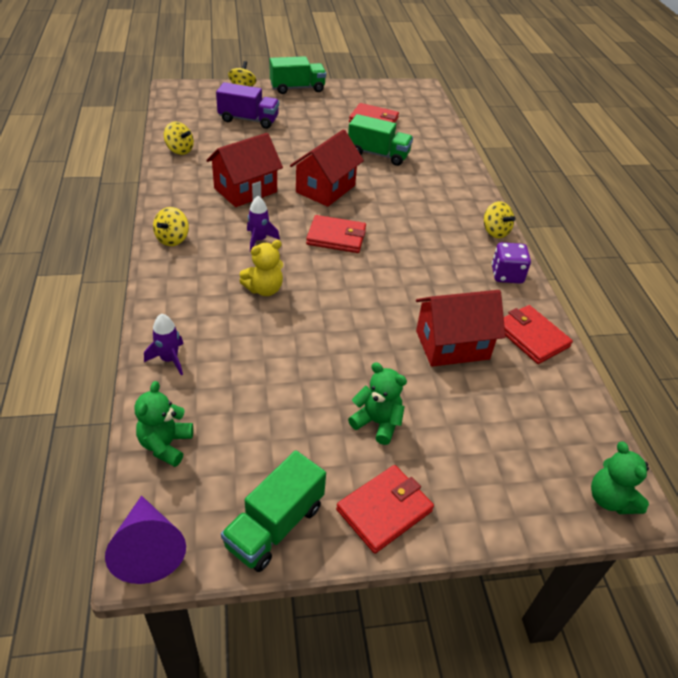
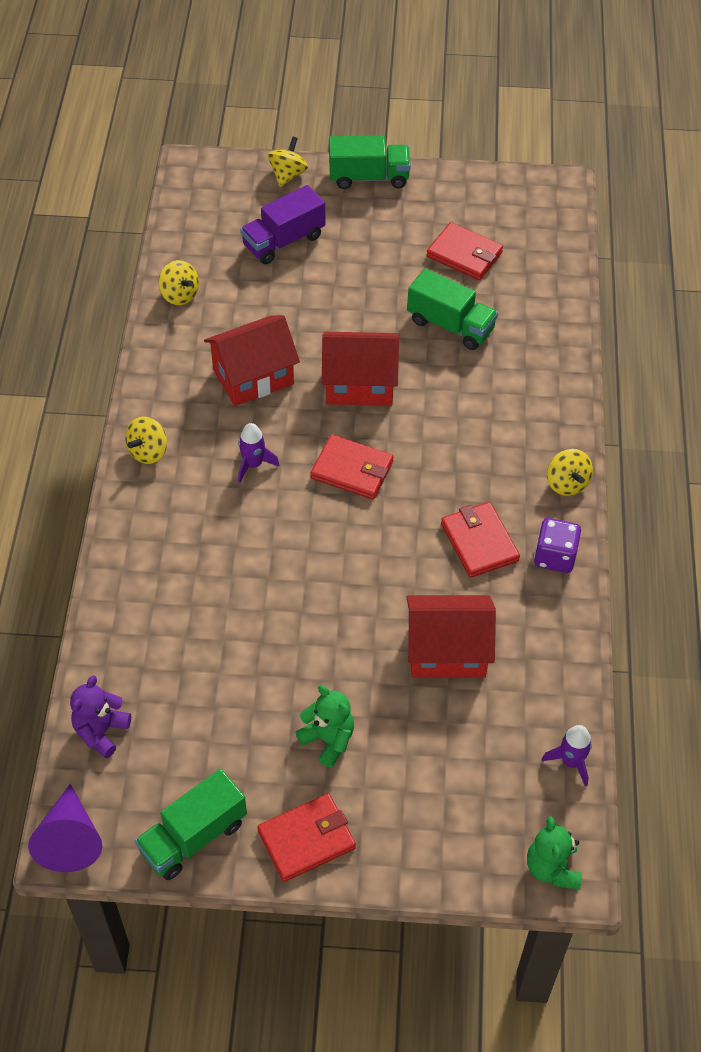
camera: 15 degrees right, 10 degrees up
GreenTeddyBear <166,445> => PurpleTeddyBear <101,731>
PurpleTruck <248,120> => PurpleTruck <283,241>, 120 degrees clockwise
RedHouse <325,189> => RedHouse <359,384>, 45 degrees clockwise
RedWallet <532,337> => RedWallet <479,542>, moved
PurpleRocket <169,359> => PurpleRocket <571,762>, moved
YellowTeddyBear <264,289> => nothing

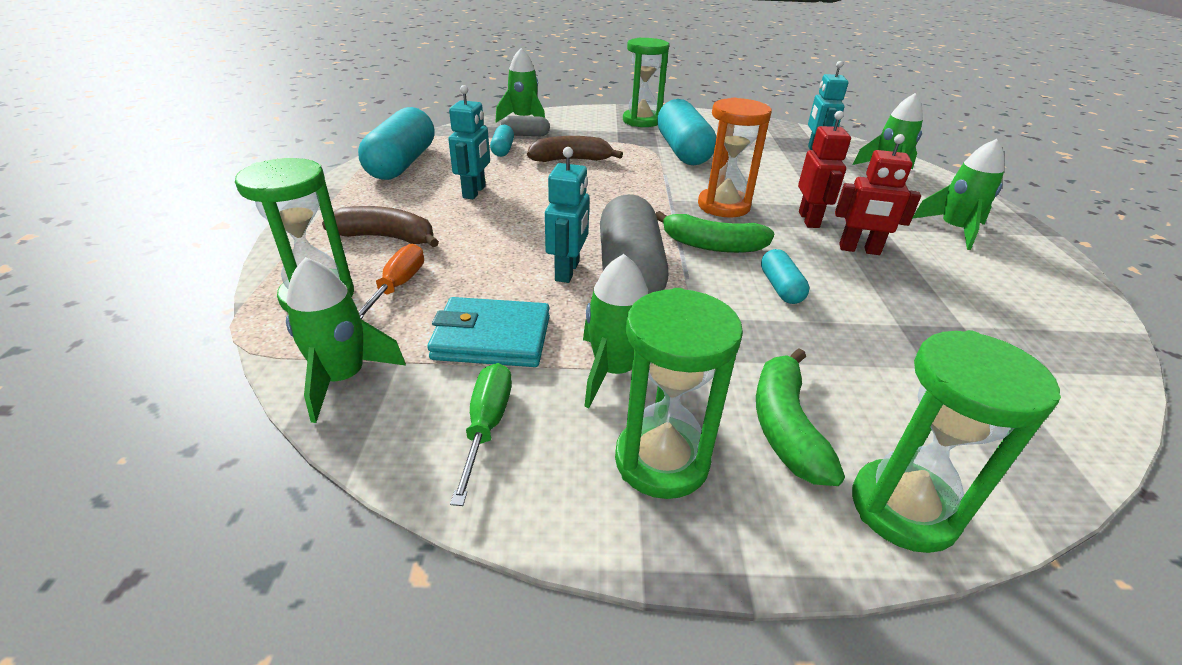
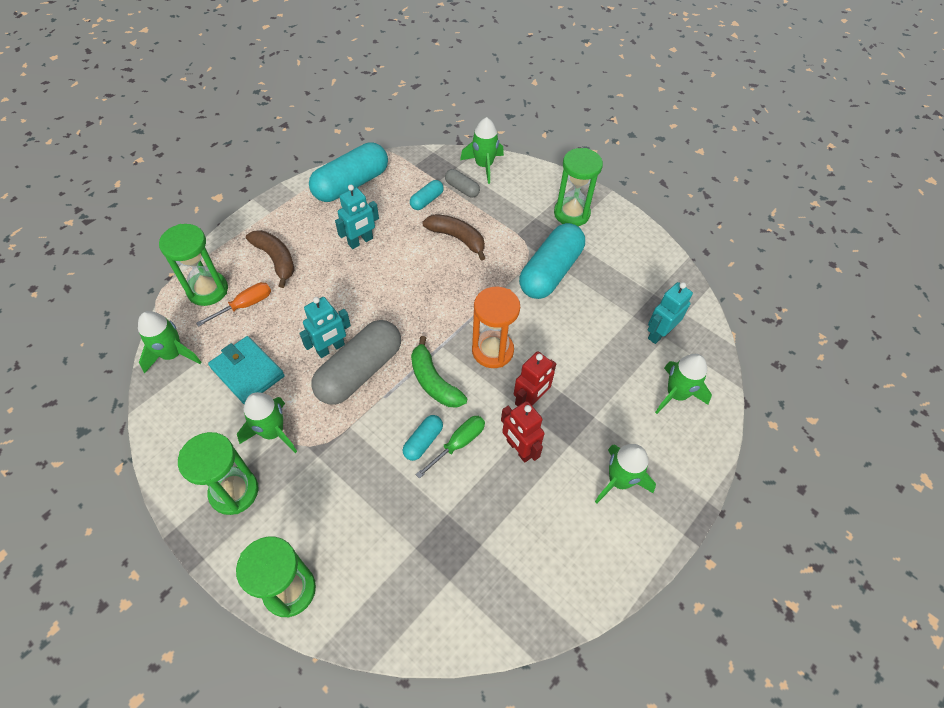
camera: 40 degrees right, 20 degrees up
GreenScrewdriver <487,426> => GreenScrewdriver <458,444>, moved
GreenBanana <785,426> => nothing

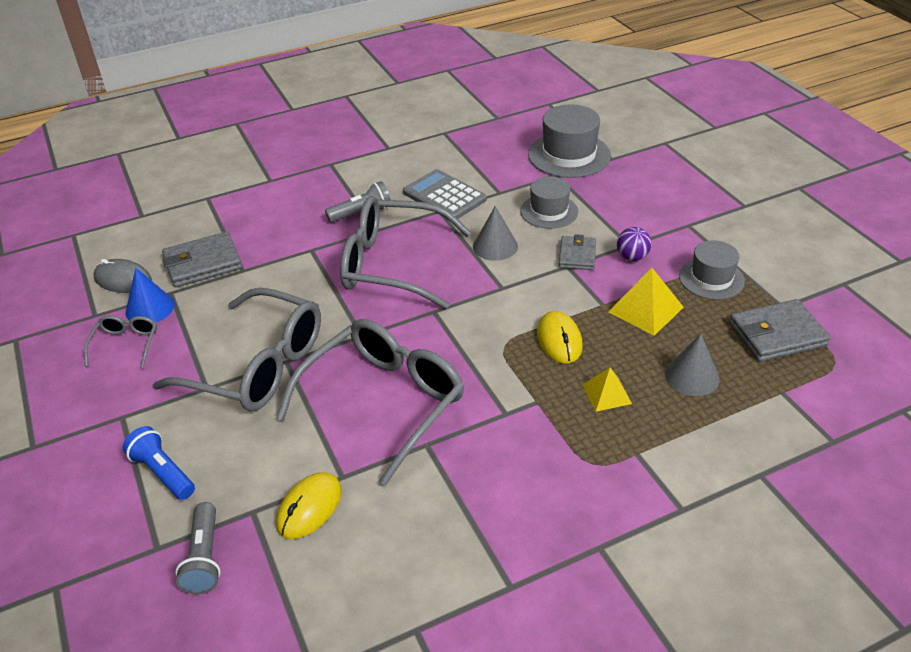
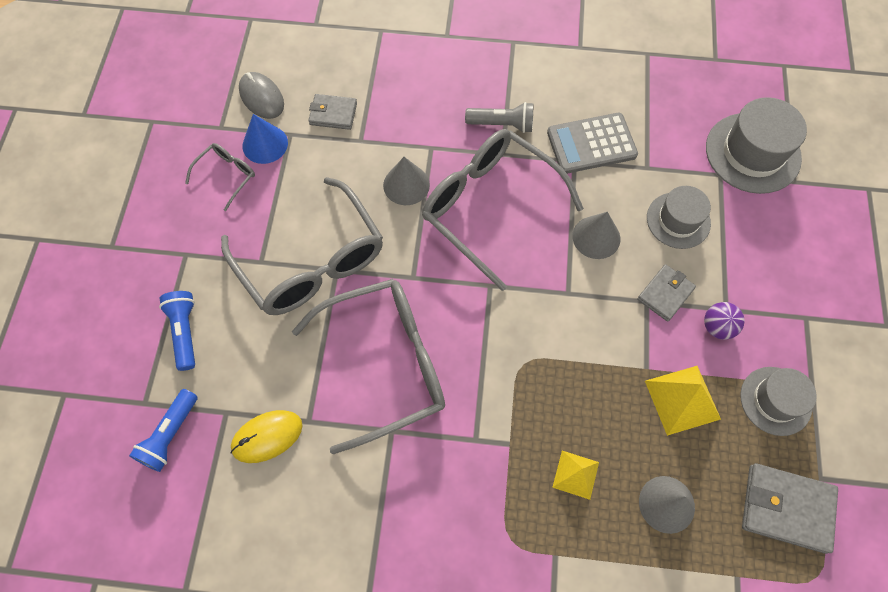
camera: 30 degrees right, 25 degrees up
GreyFlashlight <204,558> => BlueFlashlight <170,435>
GreyWallet <203,263> => GreyWallet <333,114>, x0.64
nothing => GreyCone <406,185>
GreyCalculator <444,196> => GreyCalculator <591,144>, 90 degrees counterclockwise
YellowMouse <559,340> => nothing

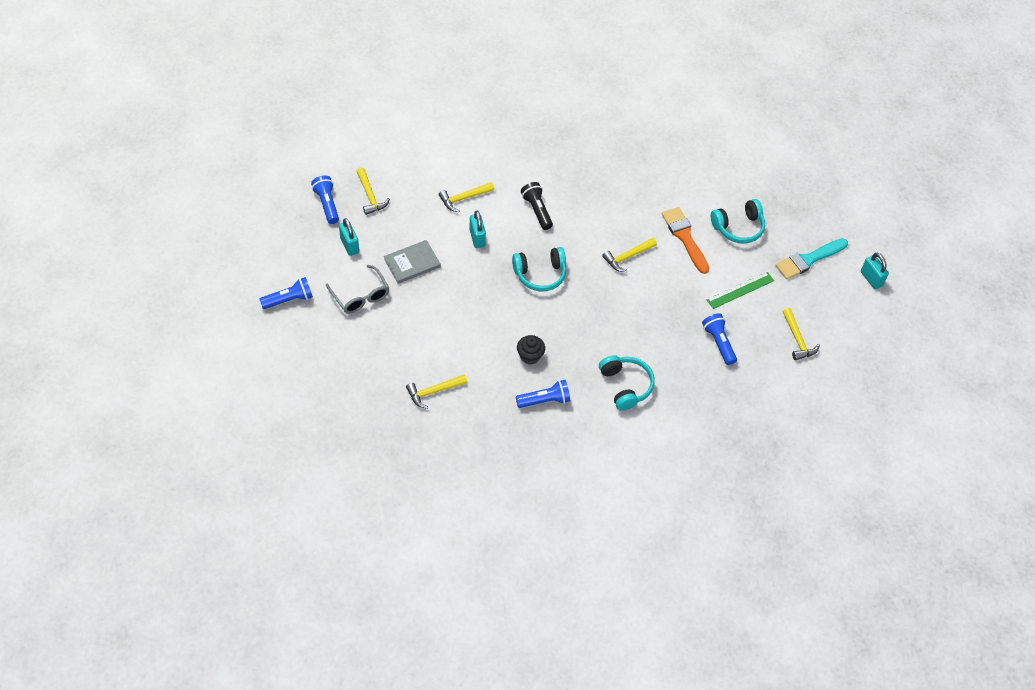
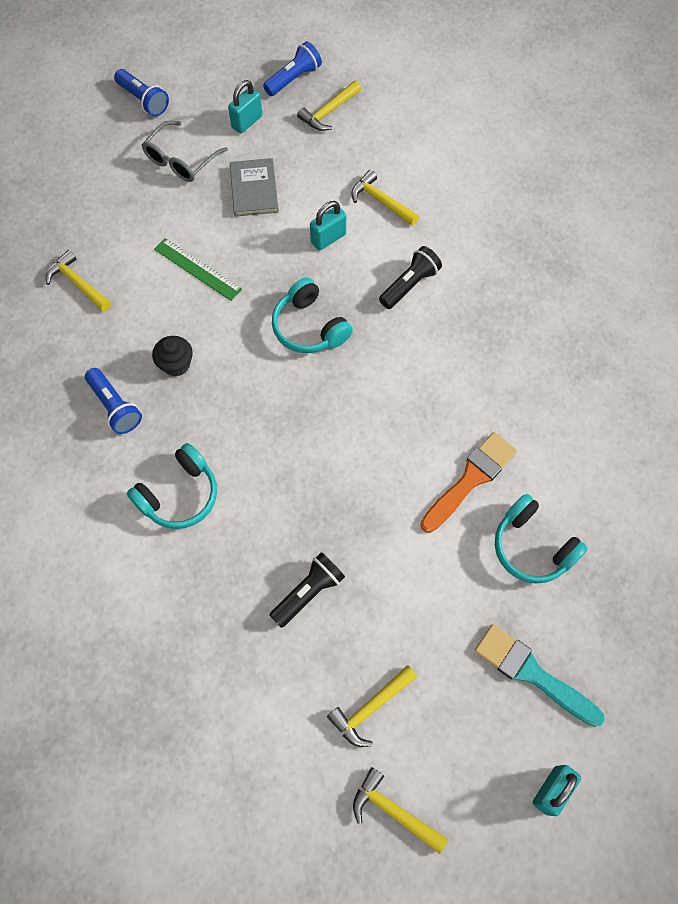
camera: 70 degrees right, 10 degrees up
GreenRuler <740,290> => GreenRuler <197,269>, moved
GreyBook <412,263> => GreyBook <254,189>, 45 degrees clockwise
BlueFlashlight <719,343> => BlackFlashlight <308,592>
YellowHammer <627,257> => YellowHammer <393,811>, moved

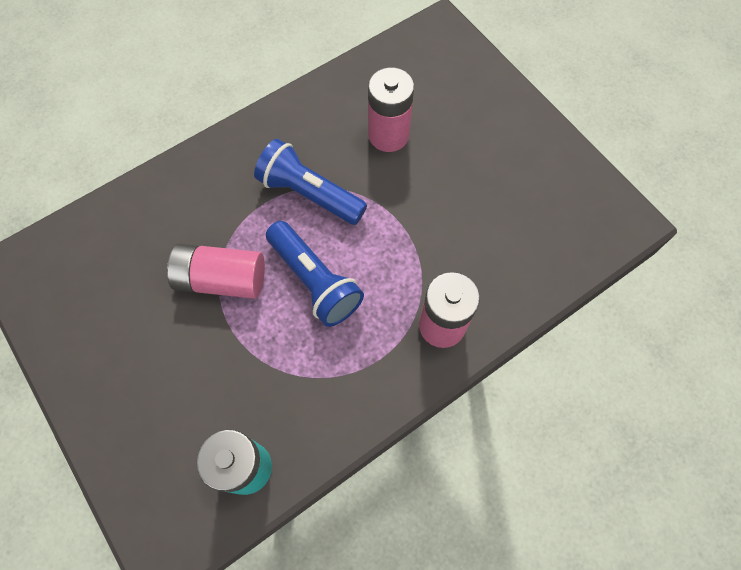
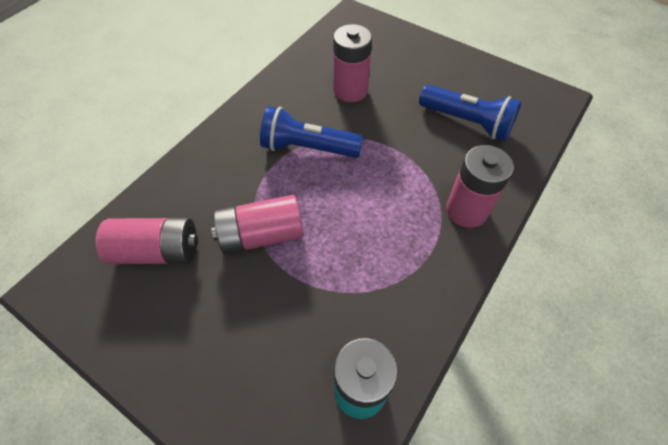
camera: 20 degrees left, 10 degrees down
nothing => PinkBattery <157,251>
BlueFlashlight <314,281> => BlueFlashlight <467,122>, moved

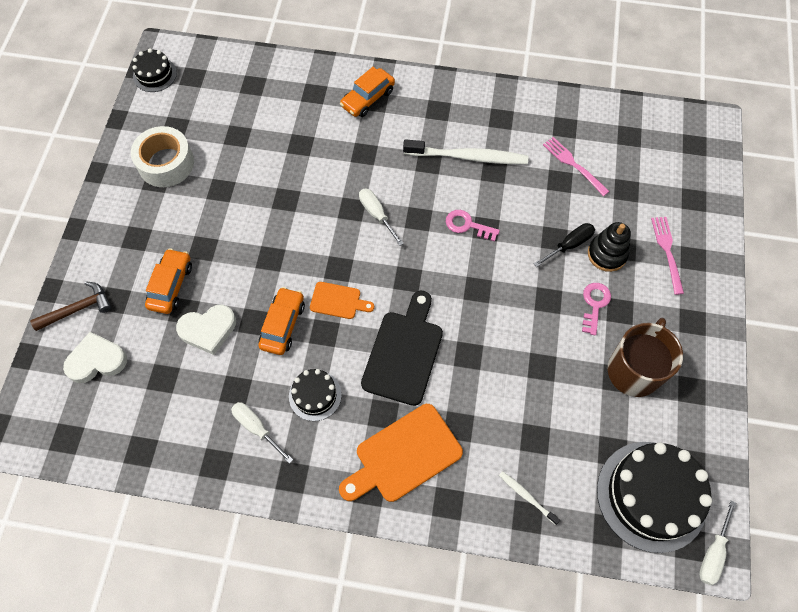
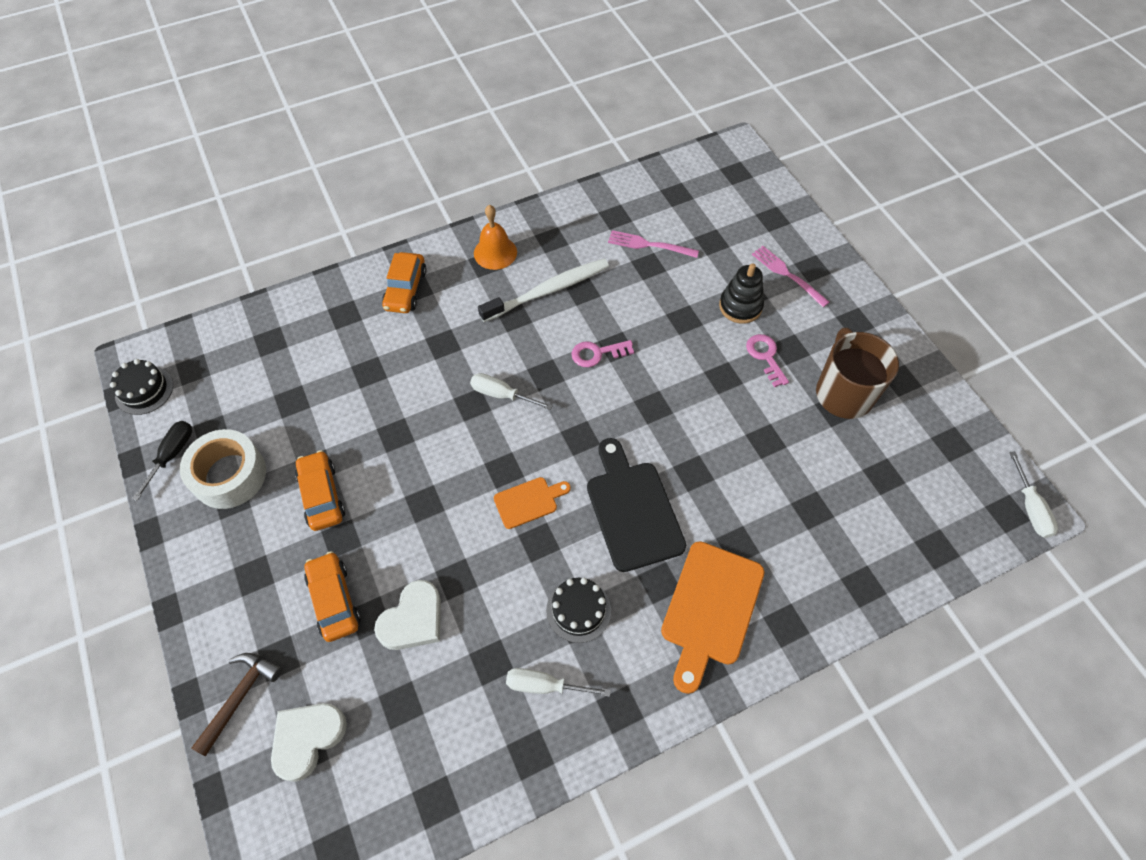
camera: 35 degrees left, 5 degrees down
BlackScrewdriver <569,245> => BlackScrewdriver <172,455>, moved
OrangeCar <283,325> => OrangeCar <322,495>, moved
nothing => OrangeBell <495,252>
WhiteToothbrush <527,497> => nothing
BlackCake <651,496> => nothing

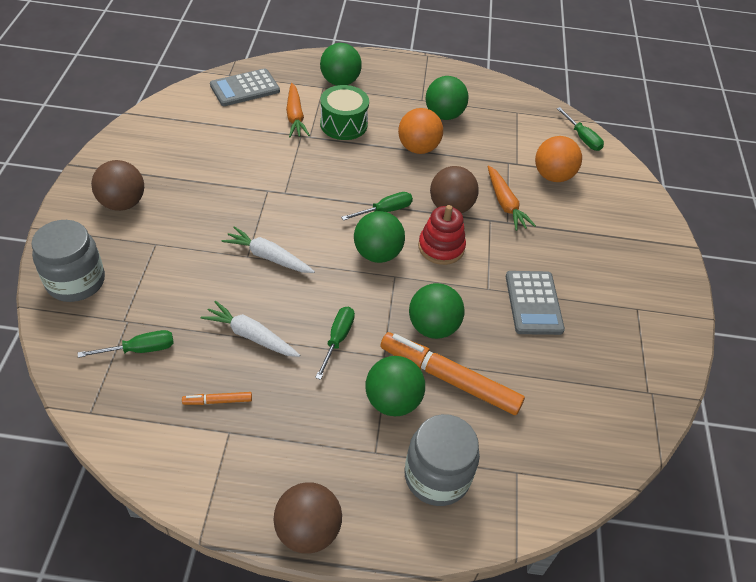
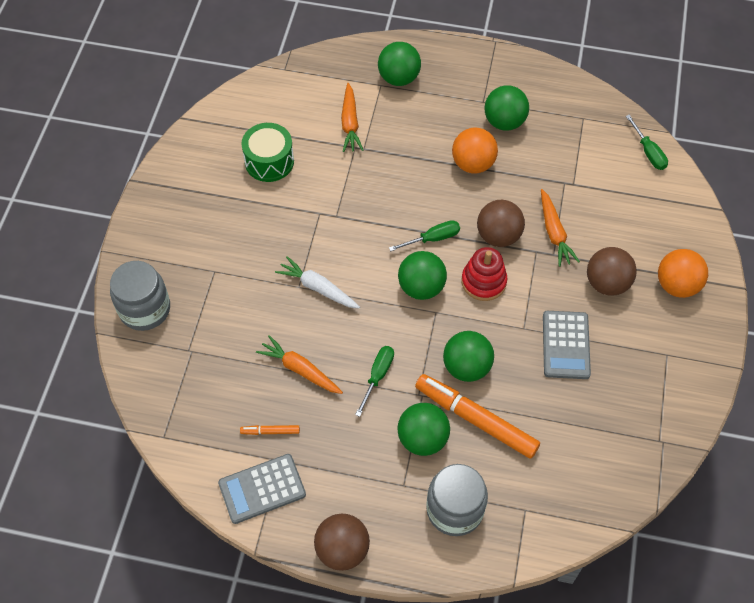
camera: 10 degrees right, 10 degrees up
GreyCalculator <245,88> => GreyCalculator <262,489>, moved
GreenDrum <343,124> => GreenDrum <269,161>, moved
WhiteCarrot <251,336> => OrangeCarrot <300,370>
BrownBall <123,203> => BrownBall <607,283>, moved
OrangeBall <552,176> => OrangeBall <676,285>, moved
GreenScrewdriver <140,349> => nothing

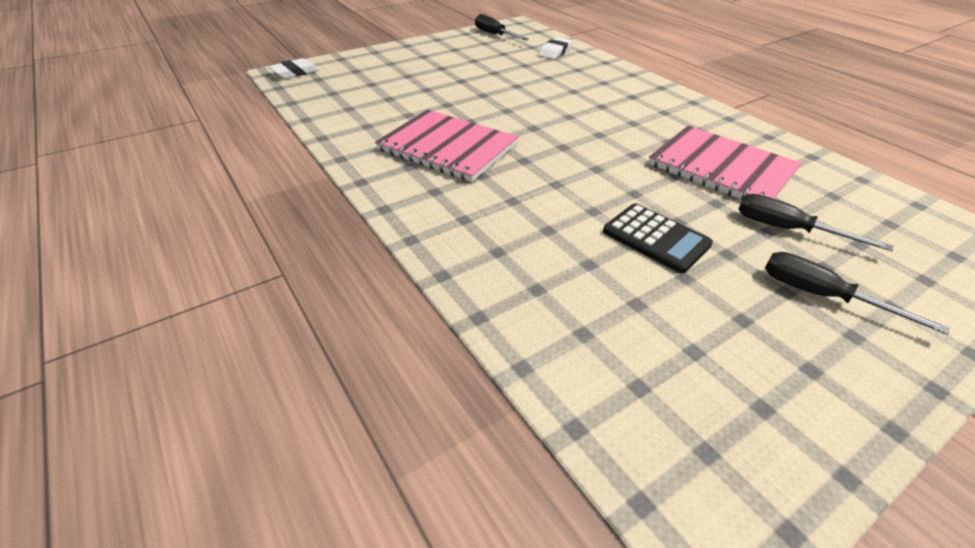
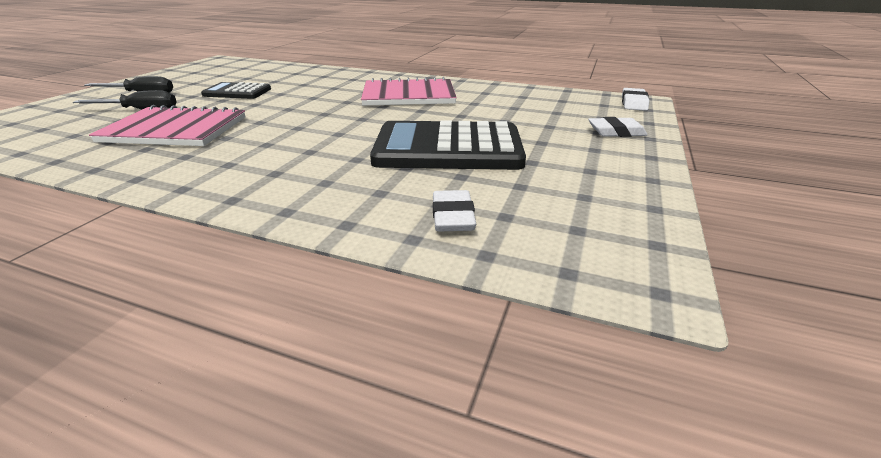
camera: 145 degrees right, 10 degrees down
nothing => BlackCalculator <448,148>
nothing => WhiteEraser <616,132>
BlackScrewdriver <495,35> => nothing

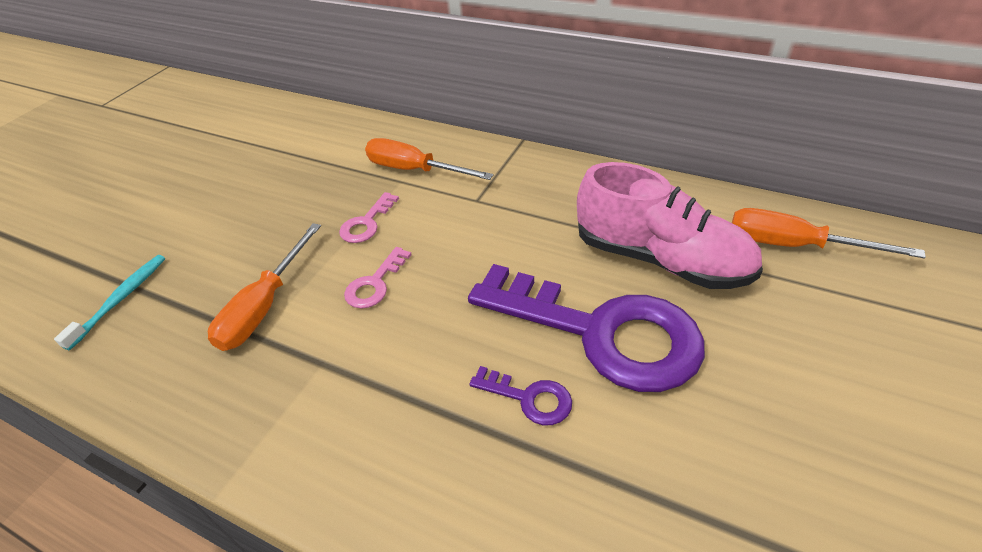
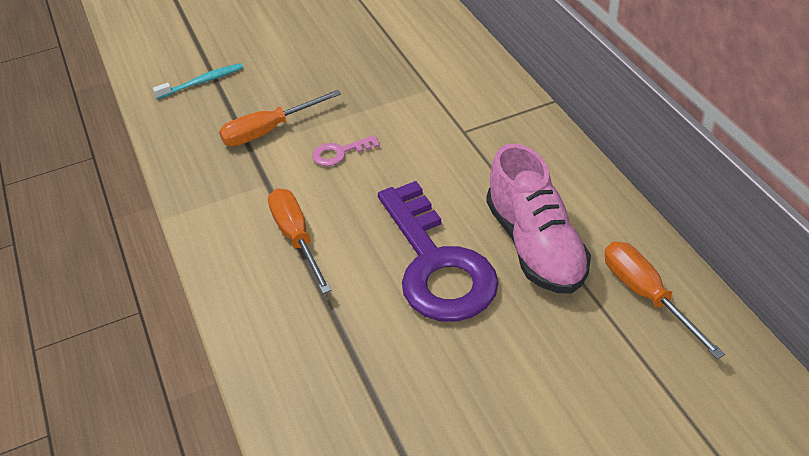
camera: 40 degrees right, 0 degrees up
OrangeScrewdriver <414,170> => OrangeScrewdriver <297,238>, moved
PinkKey <366,223> => nothing
PurpleKey <529,398> => nothing

